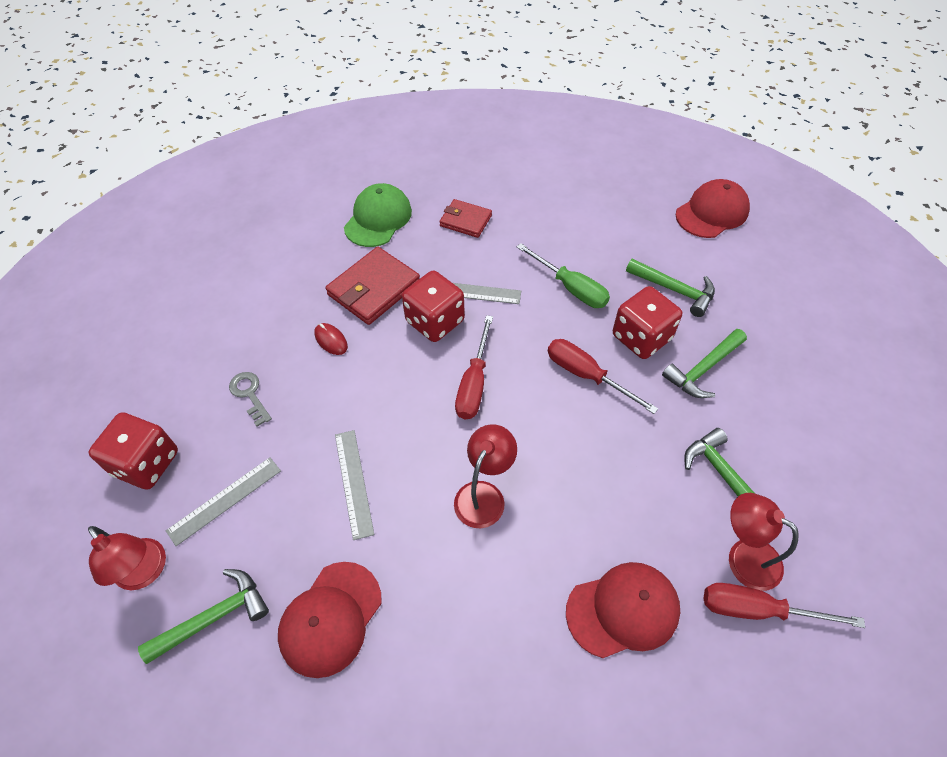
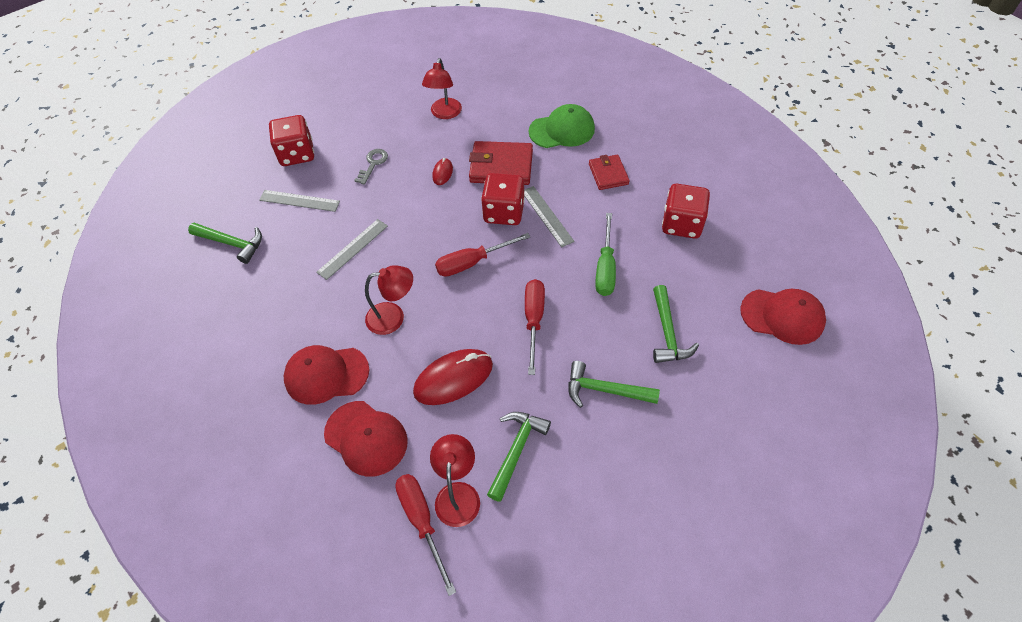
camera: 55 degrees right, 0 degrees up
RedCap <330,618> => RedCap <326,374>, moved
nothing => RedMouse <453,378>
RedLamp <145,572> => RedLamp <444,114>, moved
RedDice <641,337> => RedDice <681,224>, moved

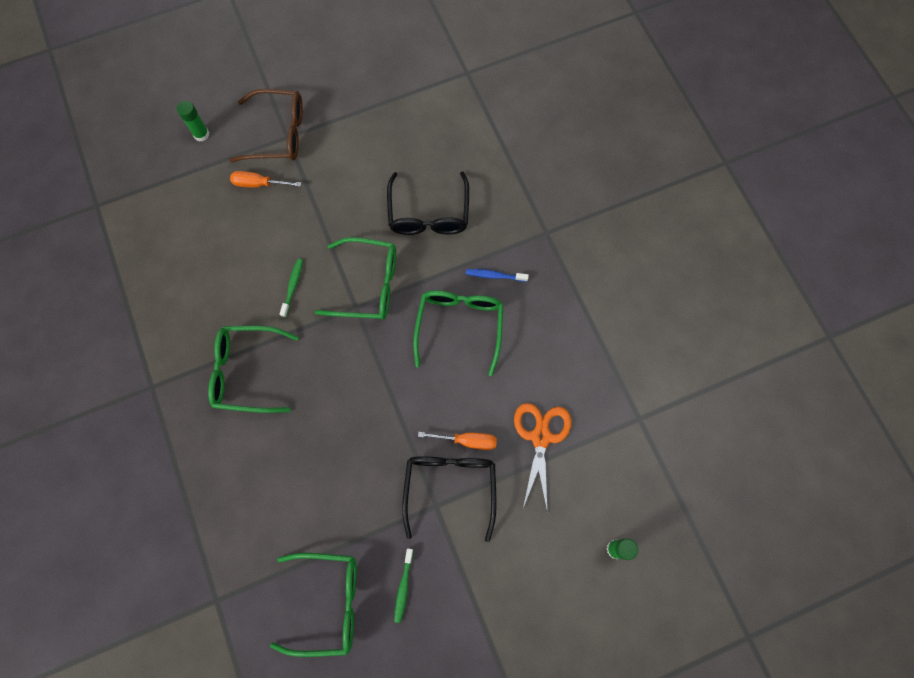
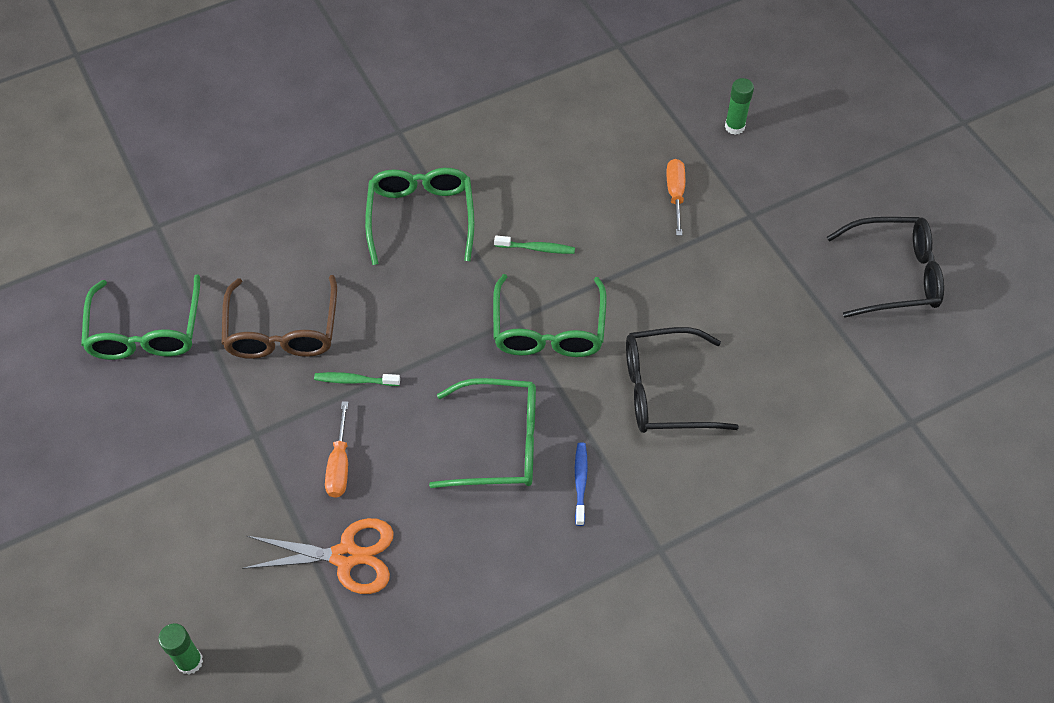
camera: 85 degrees right, 15 degrees down
BrownGlasses <278,133> => BrownGlasses <282,331>, moved
GreenToothbrush <403,587> => GreenToothbrush <354,380>, moved
BlackGlasses <450,487> => BlackGlasses <894,275>, moved

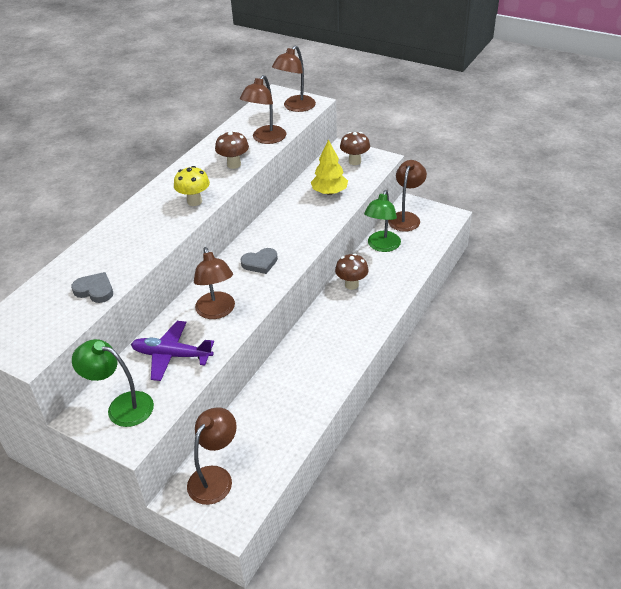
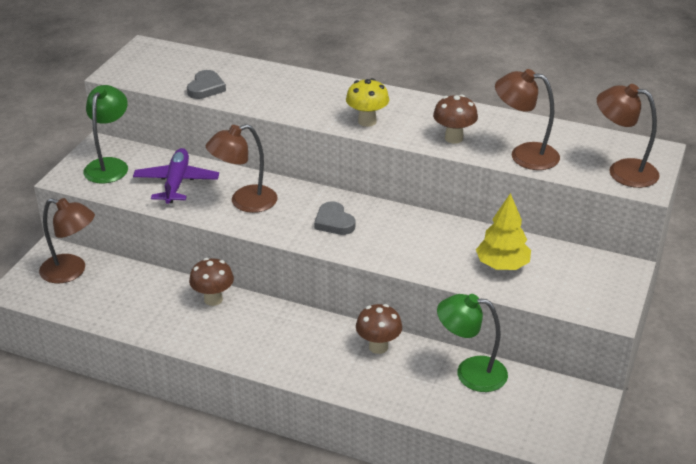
camera: 80 degrees right, 5 degrees down
BrownMushroom <354,161> => BrownMushroom <213,299>, moved
BrownLamp <406,217> => nothing

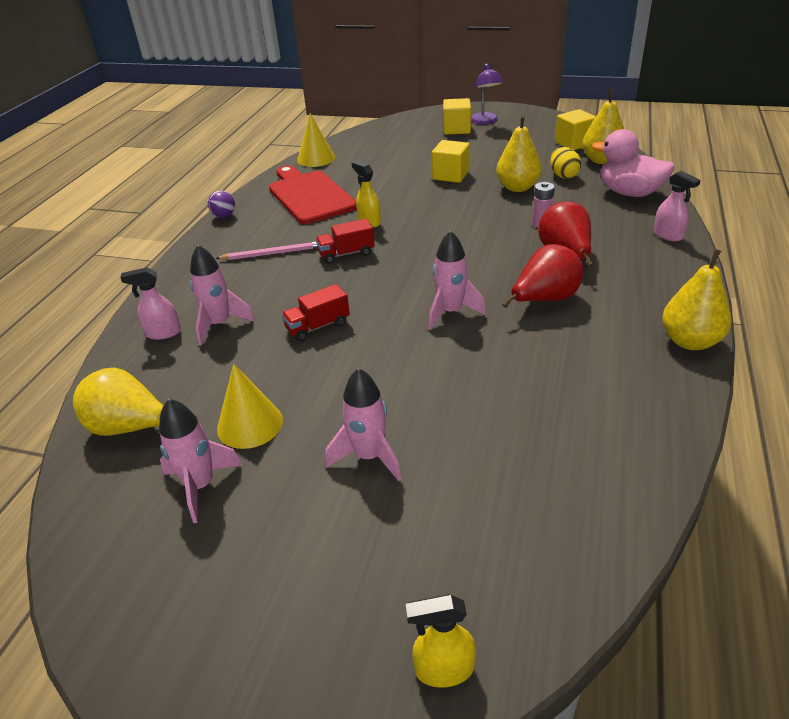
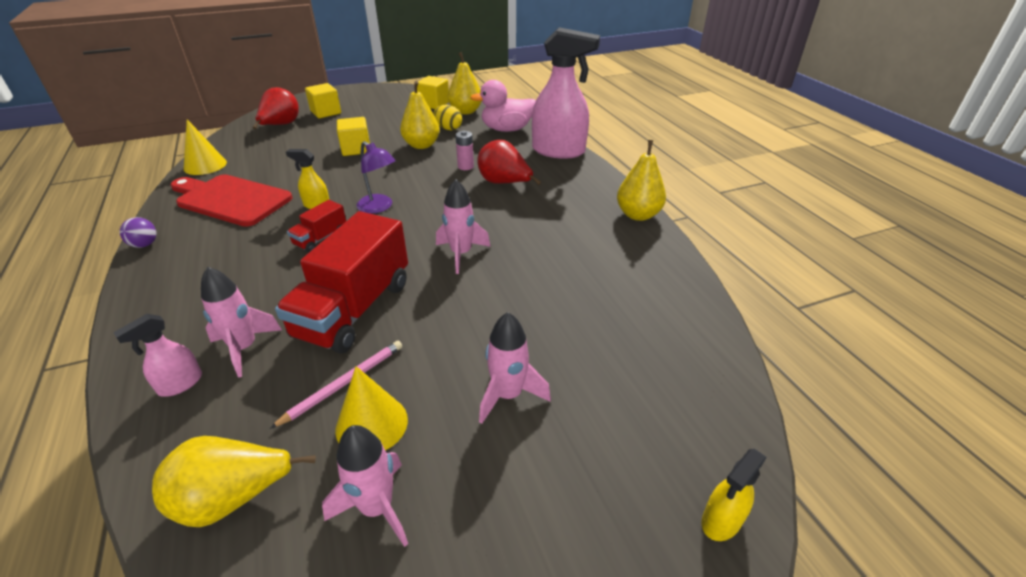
camera: 40 degrees left, 0 degrees up
RedPear <544,300> => RedPear <280,125>, moved
PinkPencil <273,253> => PinkPencil <344,383>, moved
RedTruck <318,326> => RedTruck <354,309>, x2.11
PurpleLamp <485,121> => PurpleLamp <379,207>, moved
PinkSprayBottle <668,235> => PinkSprayBottle <559,151>, x2.21

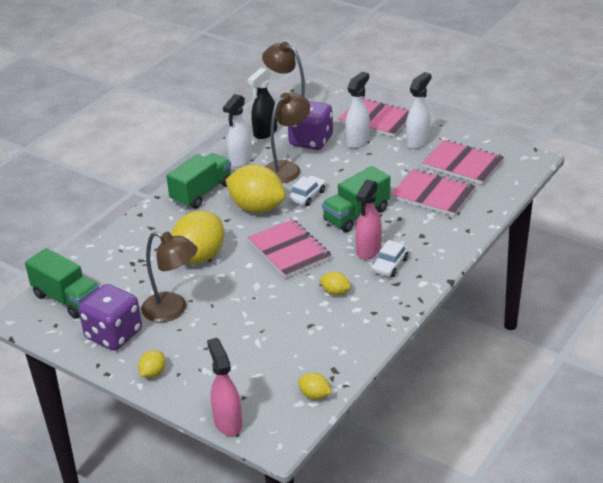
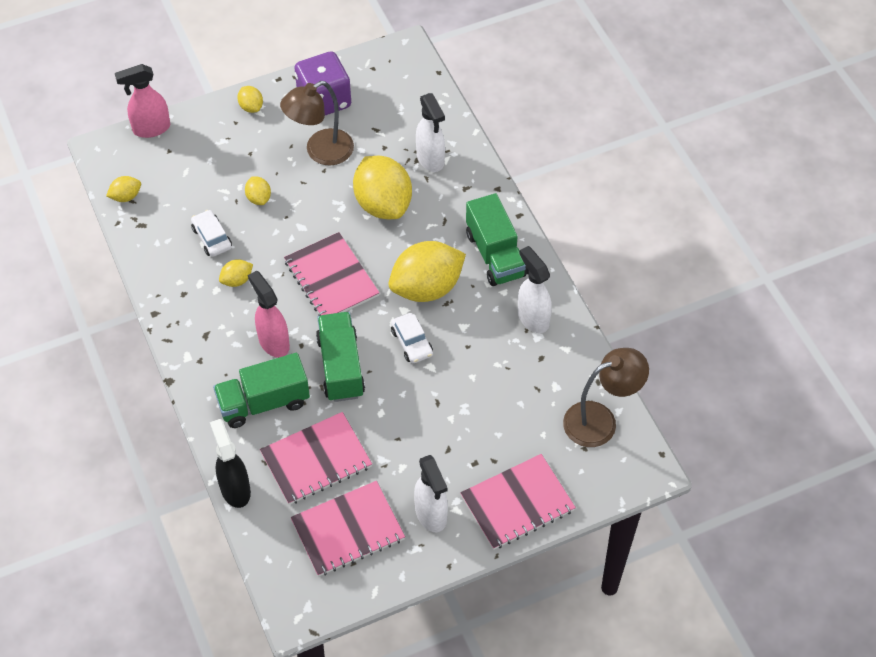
camera: 120 degrees right, 20 degrees up
PinkSprayBottle <228,422> => PinkSprayBottle <151,129>, 150 degrees clockwise
WhiteCar <390,265> => WhiteCar <212,238>, moved
BlackSprayBottle <265,132> => BlackSprayBottle <235,489>, moved
GreenTruck <67,299> => GreenTruck <264,402>, moved
nothing => YellowLemon <259,198>
PinkNotebook <289,250> => PinkNotebook <331,278>, 60 degrees clockwise
WhiteSprayBottle <358,141> => WhiteSprayBottle <430,159>, moved
BrownLamp <287,168> => nothing
PurpleDice <311,141> => nothing

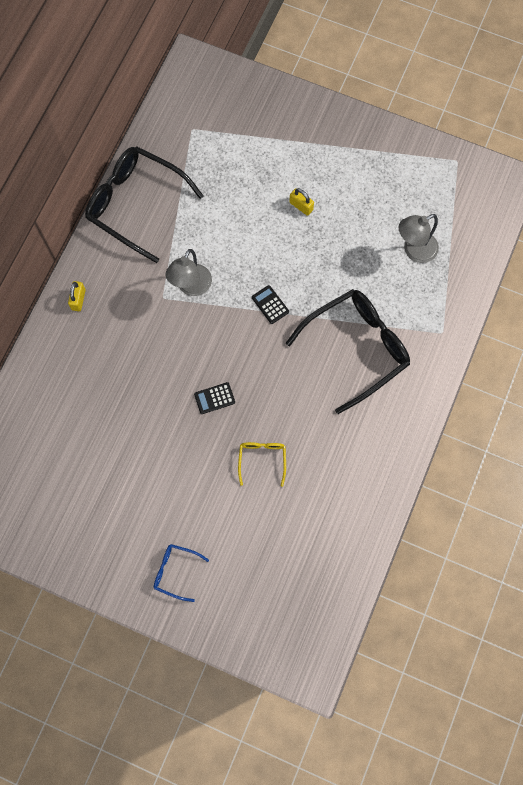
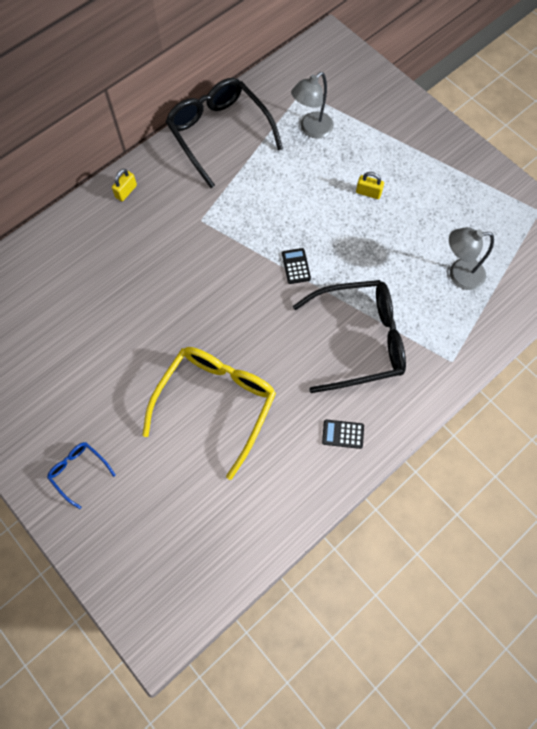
camera: 25 degrees right, 5 degrees down
YellowGlasses <262,460> => YellowGlasses <216,404>, x2.18
GreyLamp <191,287> => GreyLamp <311,129>, moved
BlackCalculator <214,398> => BlackCalculator <343,434>, moved
YellowPadlock <301,206> => YellowPadlock <368,193>, 45 degrees counterclockwise

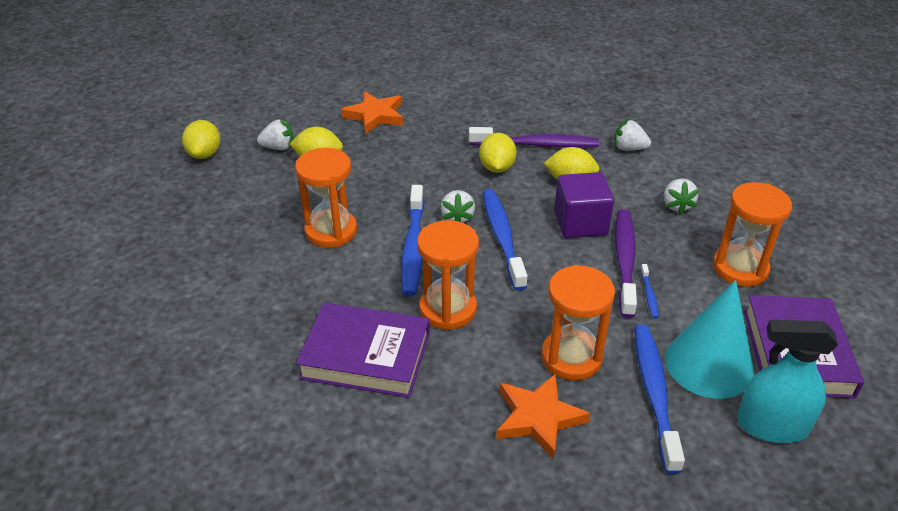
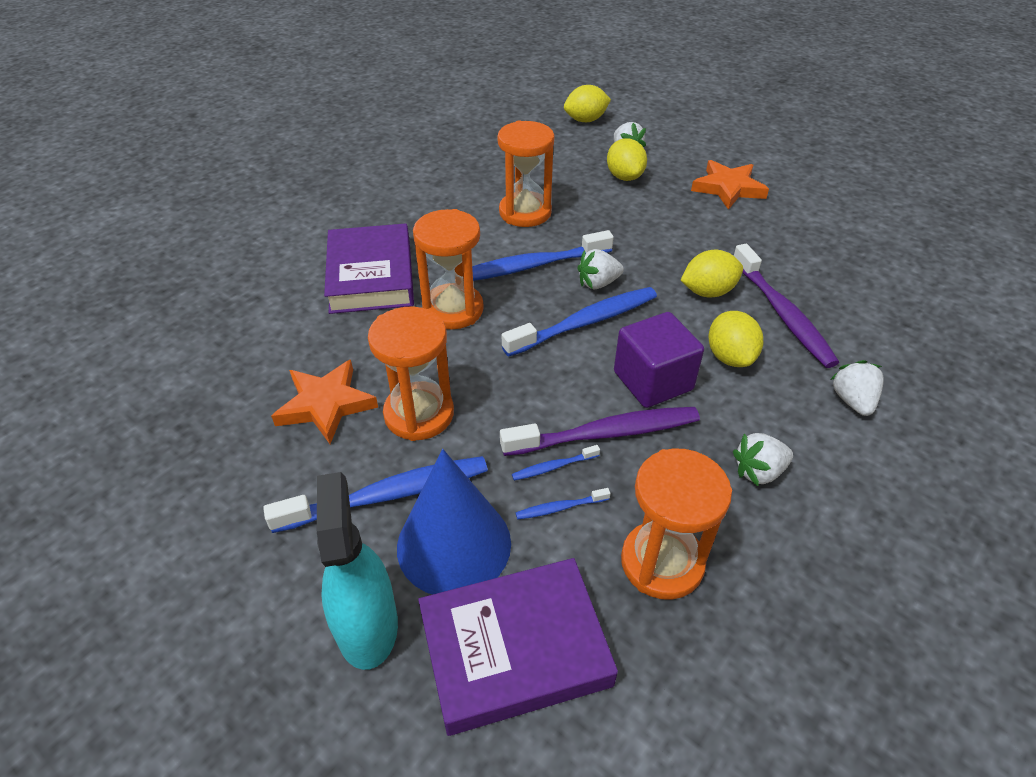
camera: 70 degrees right, 5 degrees up
TurquoiseCone <709,364> => BlueCone <454,544>
nothing => BlueToothbrush <560,508>

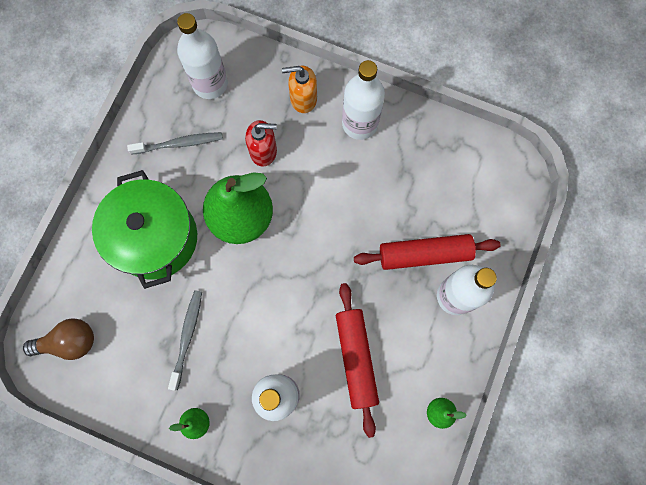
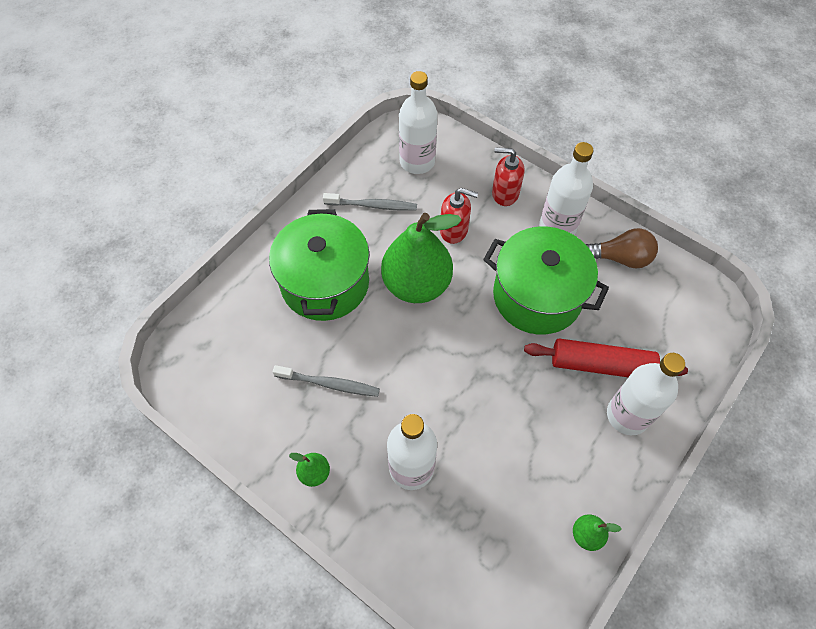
camera: 15 degrees right, 15 degrees down
GreyToothbrush <187,337> => GreyToothbrush <329,384>, 75 degrees clockwise
nothing => GreenPot <537,296>
OrangeSoapDispenser <303,99> => RedSoapDispenser <504,193>
BrownLightBulb <69,342> => BrownLightBulb <620,258>, moved
RedRollingPin <356,358> => nothing

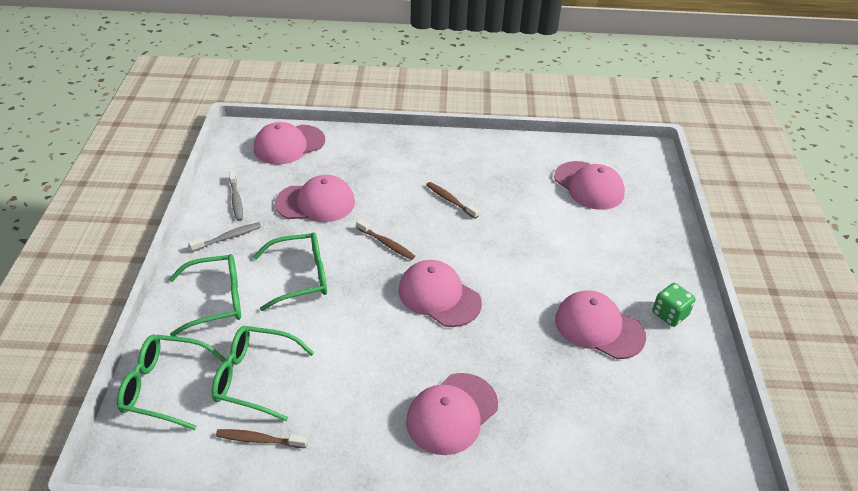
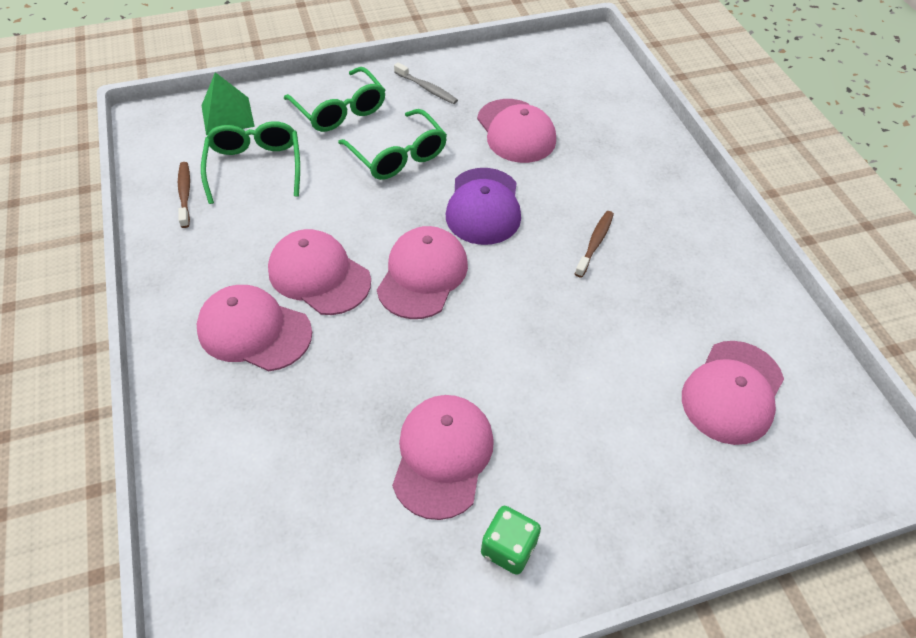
camera: 70 degrees right, 10 degrees up
GreenGlasses <164,386> => GreenPyramid <227,115>
PinkCap <289,145> => PinkCap <319,275>, moved
BrownToothbrush <386,244> => PurpleCap <483,206>
GreyToothbrush <236,200> => nothing

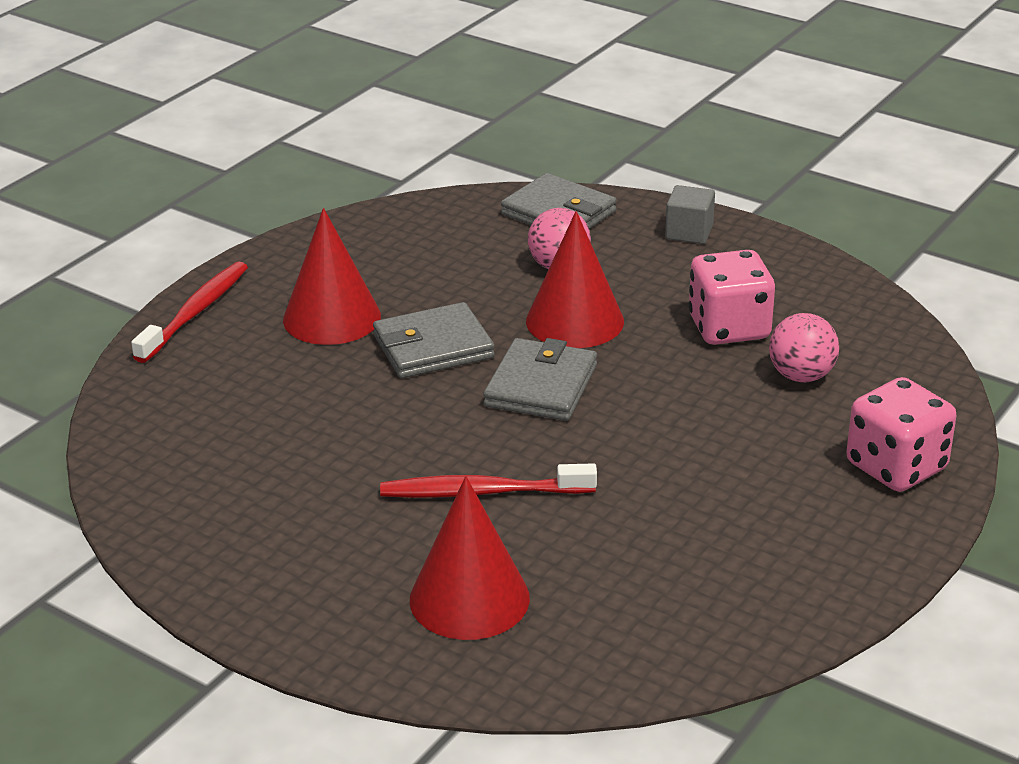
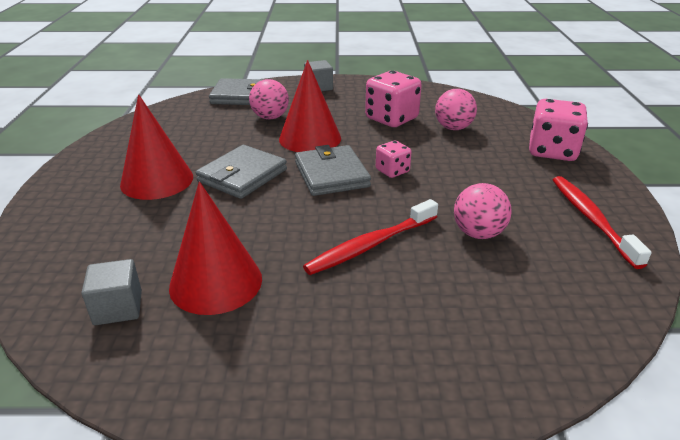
camera: 35 degrees left, 0 degrees up
nothing => GreyCube <118,308>
RedCone <469,598> => RedCone <216,282>, moved
nothing => PinkDice <392,171>
nothing => PinkBall <478,233>
RedToothbrush <195,312> => RedToothbrush <591,219>, moved

